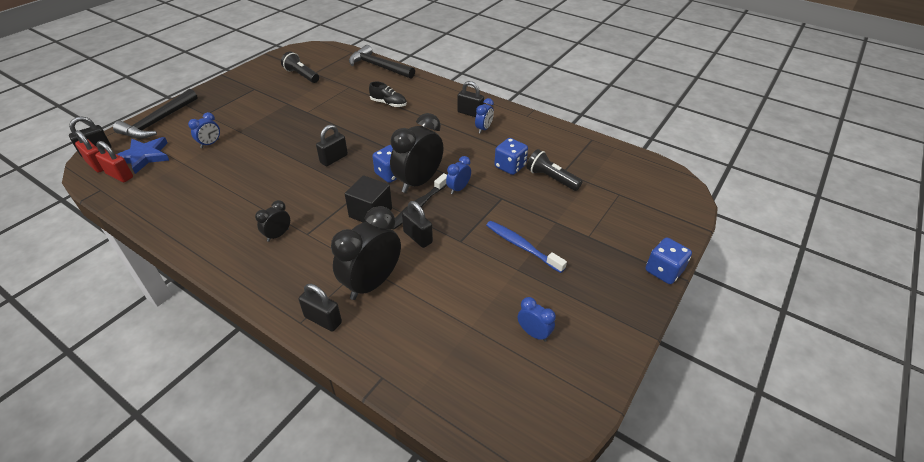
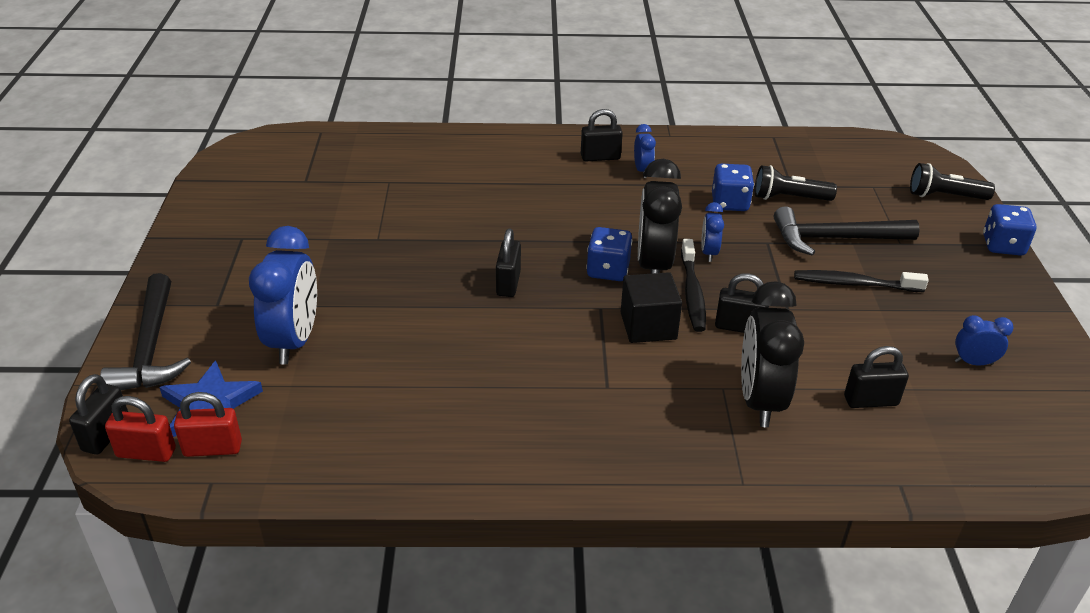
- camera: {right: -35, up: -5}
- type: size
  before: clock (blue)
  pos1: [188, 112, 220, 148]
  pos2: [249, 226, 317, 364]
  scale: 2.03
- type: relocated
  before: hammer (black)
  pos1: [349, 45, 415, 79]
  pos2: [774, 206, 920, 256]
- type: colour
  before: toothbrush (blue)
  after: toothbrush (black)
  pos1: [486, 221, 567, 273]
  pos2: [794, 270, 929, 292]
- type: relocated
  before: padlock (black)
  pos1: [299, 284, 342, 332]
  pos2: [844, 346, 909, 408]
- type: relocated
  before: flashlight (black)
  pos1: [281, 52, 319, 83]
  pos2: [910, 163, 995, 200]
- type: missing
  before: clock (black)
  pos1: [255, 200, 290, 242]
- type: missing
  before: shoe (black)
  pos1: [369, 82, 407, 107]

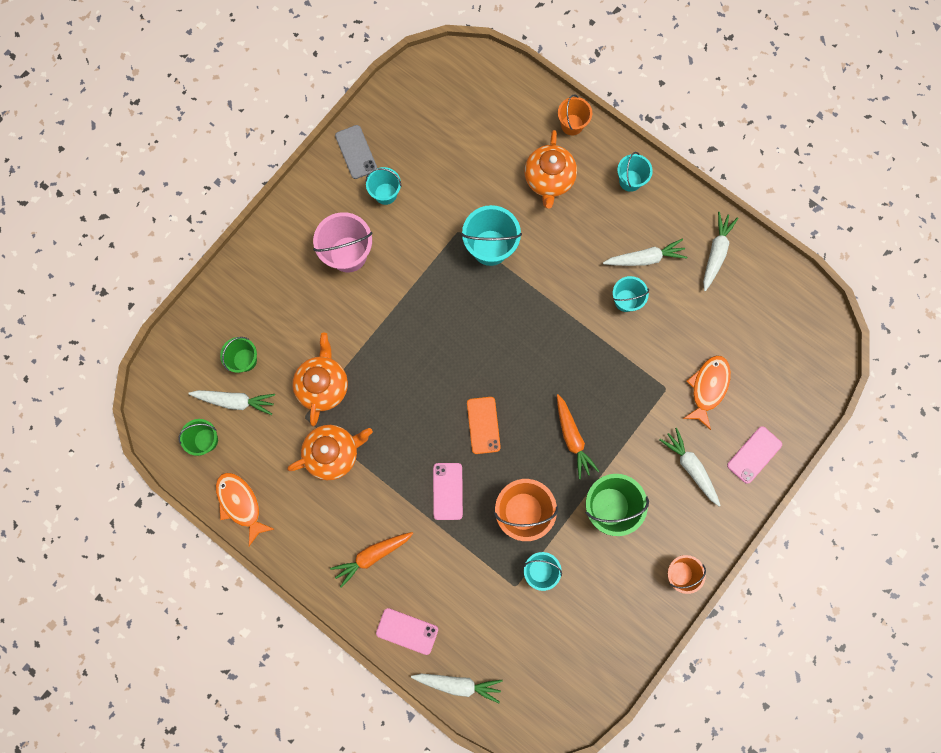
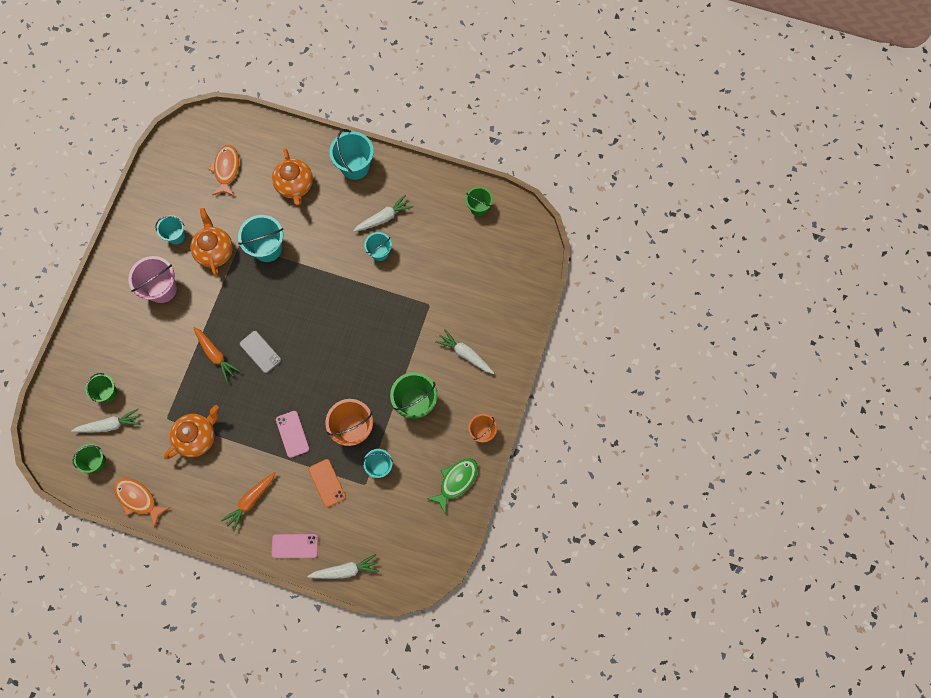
- camera: {right: -20, up: -5}
- type: relocated
  before: teapot (orange)
  pos1: [292, 333, 348, 426]
  pos2: [190, 208, 233, 277]
- type: relocated
  before: carrot (orange)
  pos1: [557, 394, 599, 479]
  pos2: [193, 327, 240, 381]
- type: relocated
  before: fish (orange)
  pos1: [683, 355, 731, 430]
  pos2: [208, 145, 239, 196]
- type: relocated
  before: phone (grey)
  pos1: [335, 125, 377, 179]
  pos2: [239, 331, 281, 373]
- type: relocated
  before: phone (orange)
  pos1: [467, 397, 501, 454]
  pos2: [308, 459, 346, 507]
- type: size
  before: bucket (turquoise)
  pos1: [617, 152, 653, 192]
  pos2: [329, 129, 374, 180]
  scale: 1.63
- type: appeared
  after: fish (green)
  pos2: [427, 458, 478, 513]
- type: appeared
  after: bucket (green)
  pos2: [466, 187, 493, 216]
- type: missing
  before: bucket (orange)
  pos1: [558, 94, 592, 136]
- type: missing
  before: carrot (white)
  pos1: [703, 212, 738, 291]
- type: missing
  before: phone (pink)
  pos1: [727, 426, 782, 484]

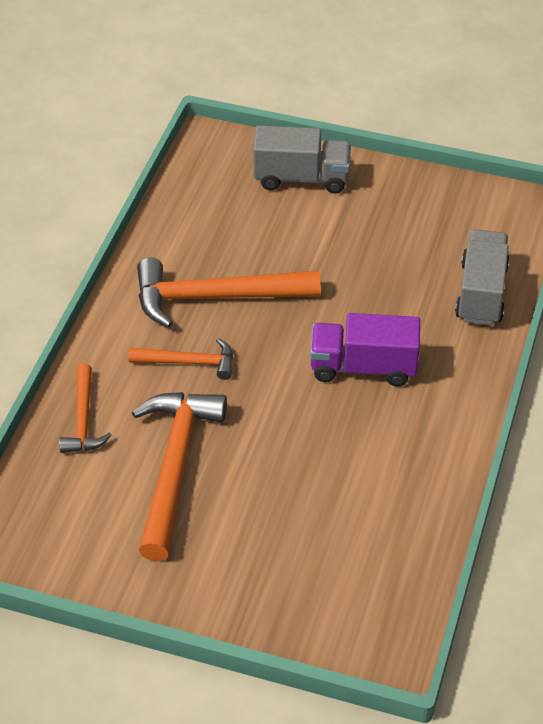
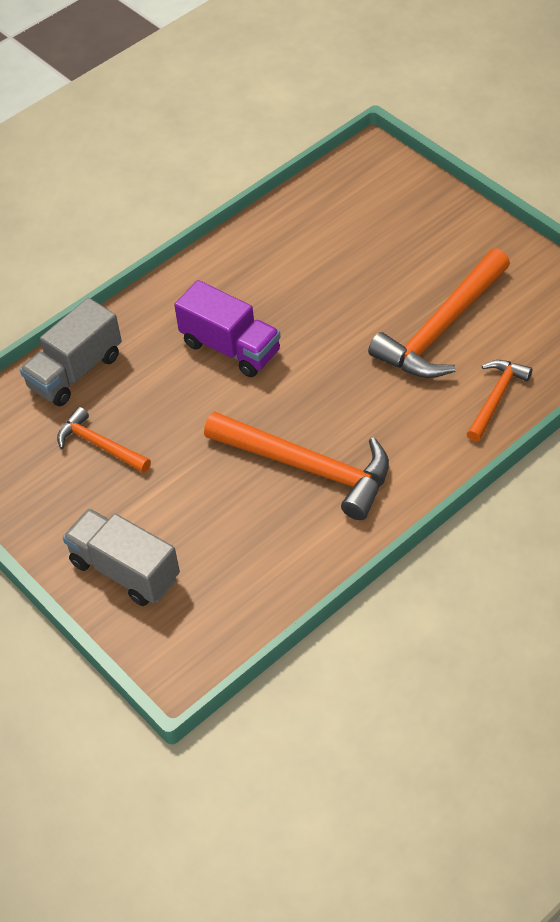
- camera: {right: -145, up: 5}
- type: relocated
  before: hammer (orange)
  pos1: [128, 338, 233, 380]
  pos2: [57, 407, 151, 473]

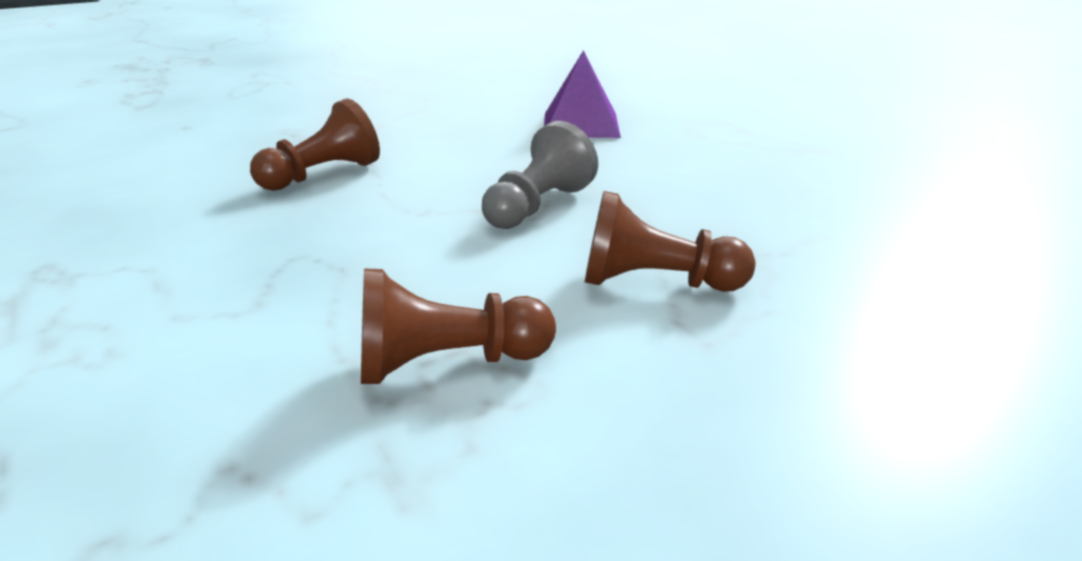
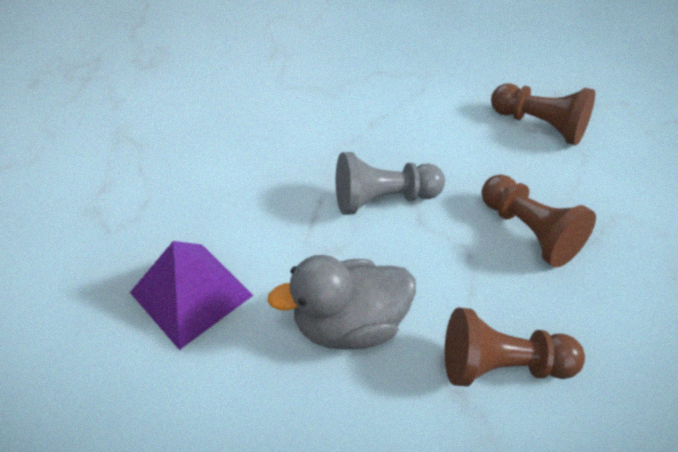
- camera: {right: -135, up: 20}
- type: appeared
  after: duck (grey)
  pos2: [267, 255, 416, 350]
- type: relocated
  before: pawn (brown)
  pos1: [585, 191, 756, 292]
  pos2: [481, 174, 596, 268]

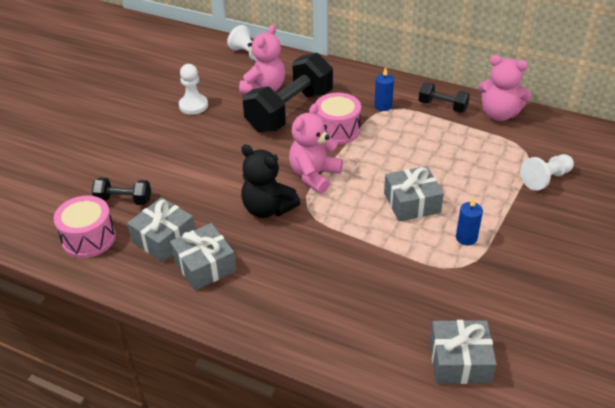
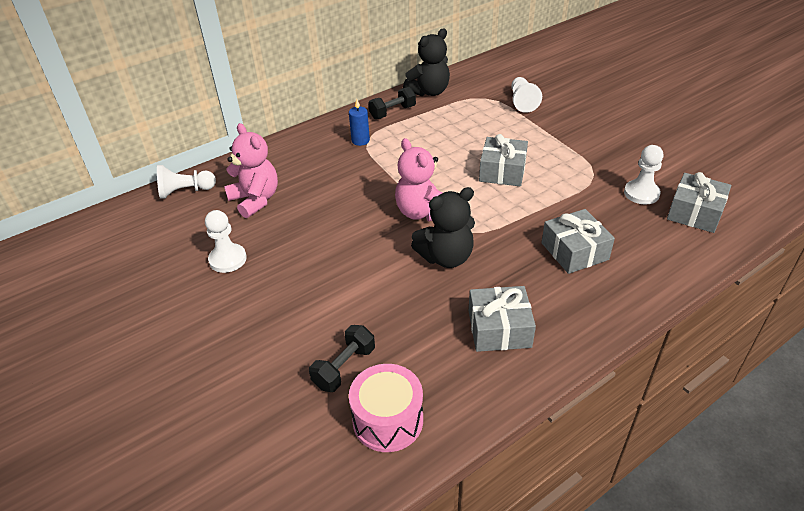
- camera: {right: -60, up: 0}
- type: colour
  before: teddy bear (pink)
  after: teddy bear (black)
  pos1: [478, 55, 532, 121]
  pos2: [403, 29, 450, 96]
- type: relocated
  before: gift (grey)
  pos1: [127, 197, 195, 262]
  pos2: [541, 209, 615, 274]
- type: appeared
  after: pawn (white)
  pos2: [624, 145, 663, 205]
- type: missing
  before: dumbbell (black)
  pos1: [243, 53, 333, 133]
- type: missing
  before: drum (pink)
  pos1: [315, 93, 361, 144]
- type: missing
  before: candle (blue)
  pos1: [456, 197, 483, 245]

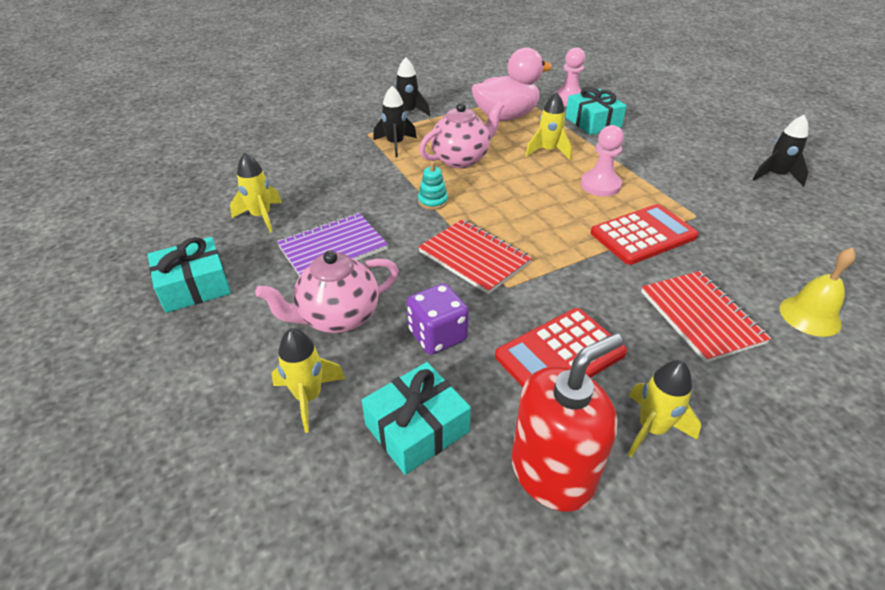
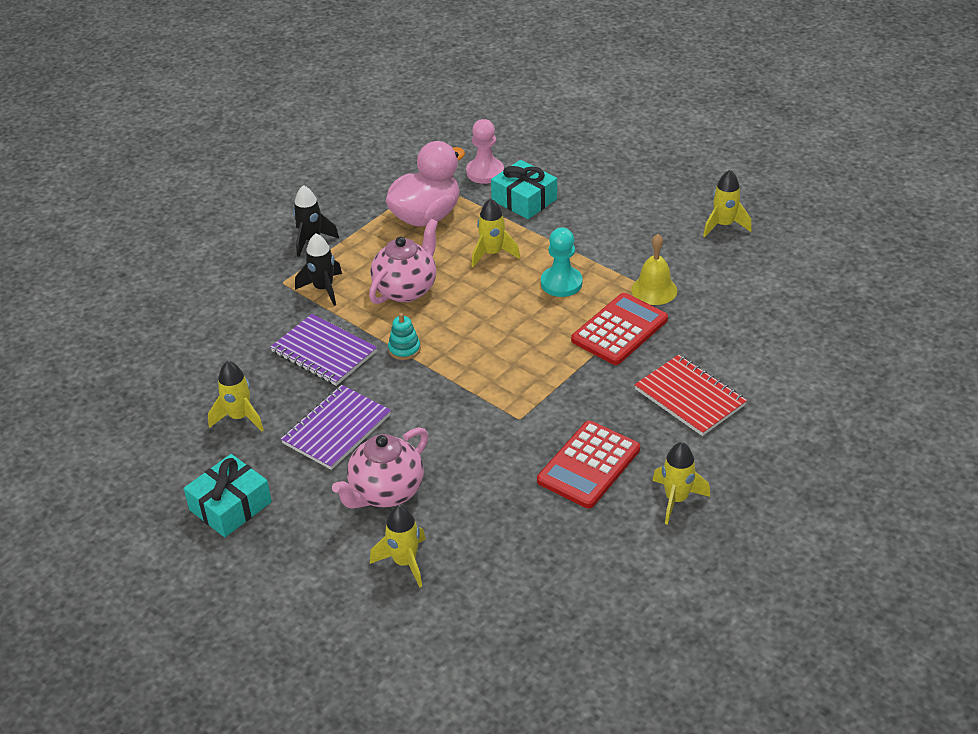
- camera: {right: -20, up: 0}
- type: appeared
  after: notebook (purple)
  pos2: [270, 314, 377, 386]
- type: colour
  before: pawn (pink)
  after: pawn (turquoise)
  pos1: [581, 125, 624, 196]
  pos2: [541, 228, 582, 297]
- type: relocated
  before: bell (yellow)
  pos1: [780, 247, 856, 337]
  pos2: [631, 234, 677, 305]
- type: colour
  before: rocket (black)
  after: rocket (yellow)
  pos1: [752, 115, 809, 187]
  pos2: [703, 170, 752, 237]
- type: missing
  before: gift (turquoise)
  pos1: [362, 362, 471, 475]
- type: missing
  before: dice (purple)
  pos1: [407, 283, 469, 355]
- type: missing
  before: notebook (red)
  pos1: [418, 219, 532, 294]
- type: missing
  before: soap dispenser (red)
  pos1: [512, 333, 623, 512]

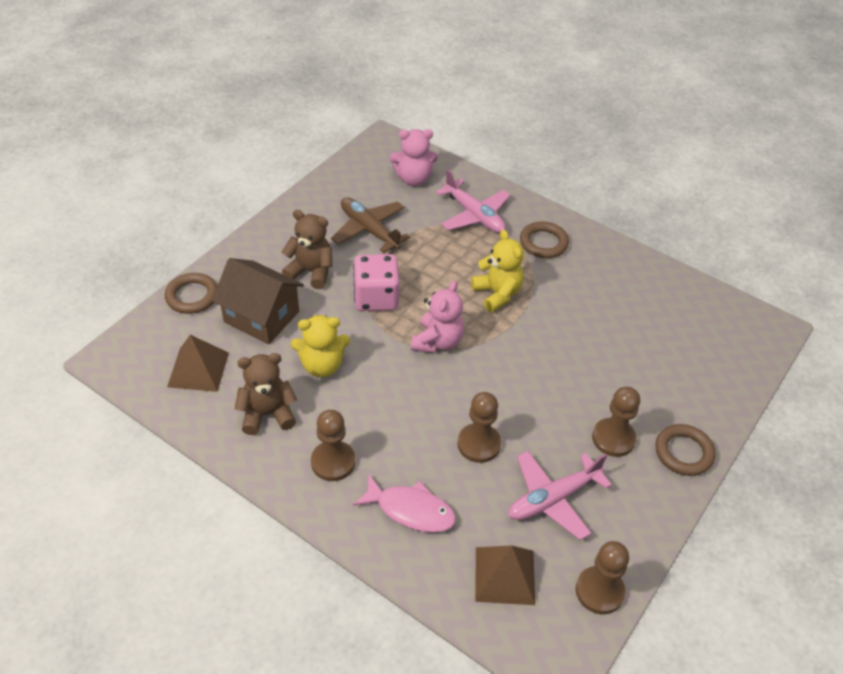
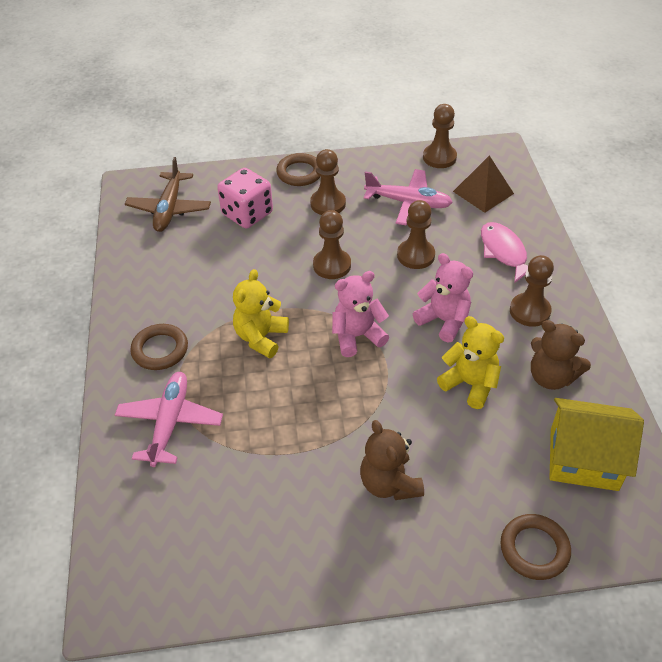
- camera: {right: -130, up: 0}
- type: relocated
  before: plane (brown)
  pos1: [331, 197, 410, 253]
  pos2: [125, 157, 211, 232]
- type: relocated
  before: dice (pink)
  pos1: [353, 254, 399, 311]
  pos2: [217, 168, 273, 229]
- type: appeared
  after: pawn (brown)
  pos2: [313, 210, 351, 279]
- type: relocated
  before: teddy bear (pink)
  pos1: [390, 129, 438, 186]
  pos2: [413, 253, 473, 343]
- type: exchanged
  before: pyramid (brown)
  after: house (yellow)
  pos1: [167, 335, 229, 392]
  pos2: [550, 398, 644, 491]
- type: missing
  before: house (brown)
  pos1: [212, 258, 304, 344]

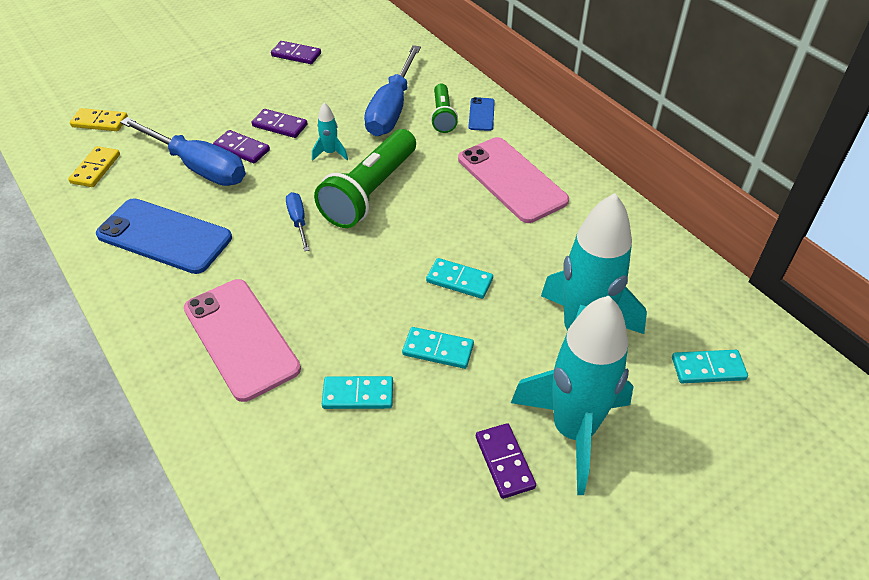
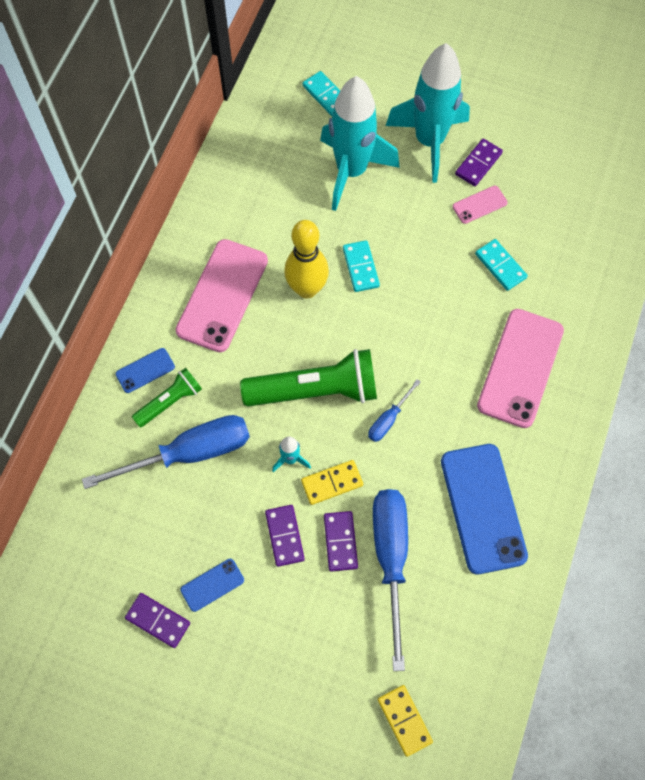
- camera: {right: -125, up: 20}
- type: spun
  before: domino (purple)
  pos1: [271, 41, 321, 64]
  pos2: [125, 593, 190, 648]
  turn: -45
- type: appeared
  after: phone (blue)
  pos2: [180, 559, 244, 612]
- type: appeared
  after: bowling pin (yellow)
  pos2: [284, 220, 329, 299]
- type: relocated
  before: domino (yellow)
  pos1: [68, 146, 120, 187]
  pos2: [301, 460, 363, 505]
- type: appeared
  after: phone (pink)
  pos2: [453, 186, 508, 224]
- type: missing
  before: domino (turquoise)
  pos1: [402, 327, 474, 369]

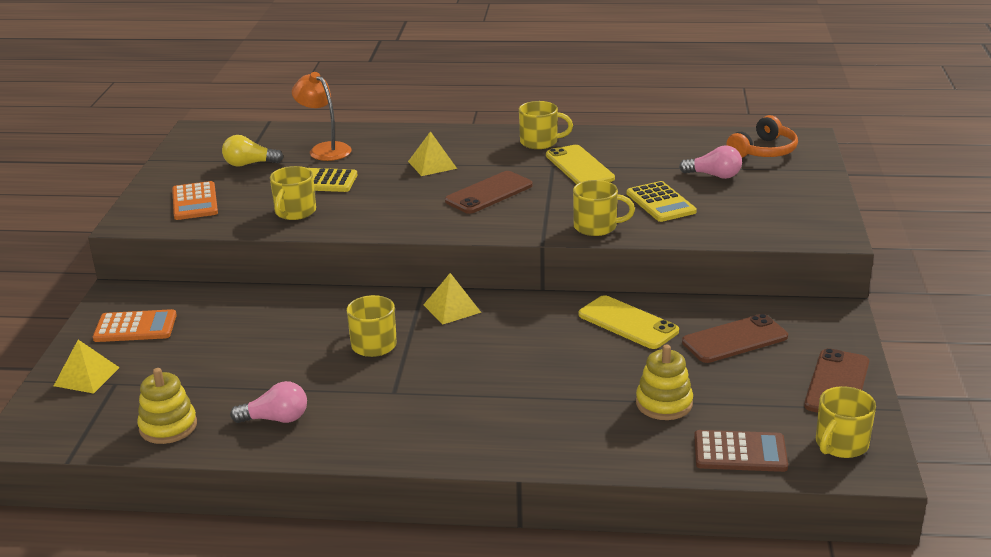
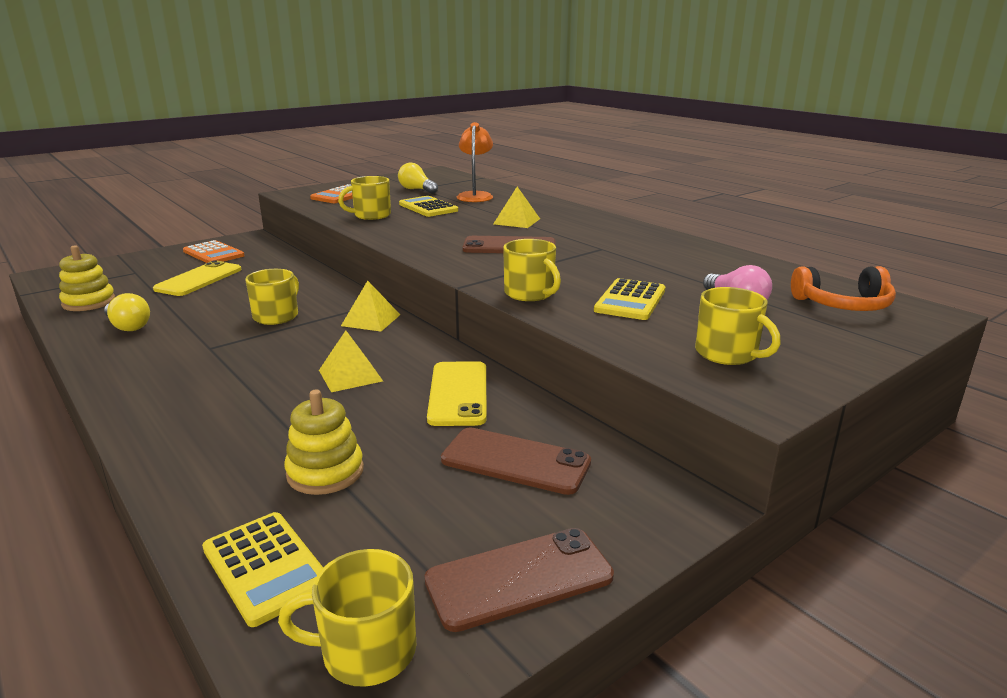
- camera: {right: 45, up: -5}
- type: colour
  before: light bulb (pink)
  after: light bulb (yellow)
  pos1: [230, 381, 307, 423]
  pos2: [104, 293, 150, 331]
- type: relocated
  before: phone (yellow)
  pos1: [546, 145, 615, 184]
  pos2: [153, 260, 241, 296]
- type: colour
  before: calculator (brown)
  after: calculator (yellow)
  pos1: [694, 430, 788, 472]
  pos2: [202, 512, 323, 627]
- type: relocated
  before: pyramid (yellow)
  pos1: [54, 340, 120, 394]
  pos2: [319, 331, 383, 392]
- type: relocated
  before: mug (yellow)
  pos1: [519, 101, 573, 149]
  pos2: [695, 287, 781, 365]

